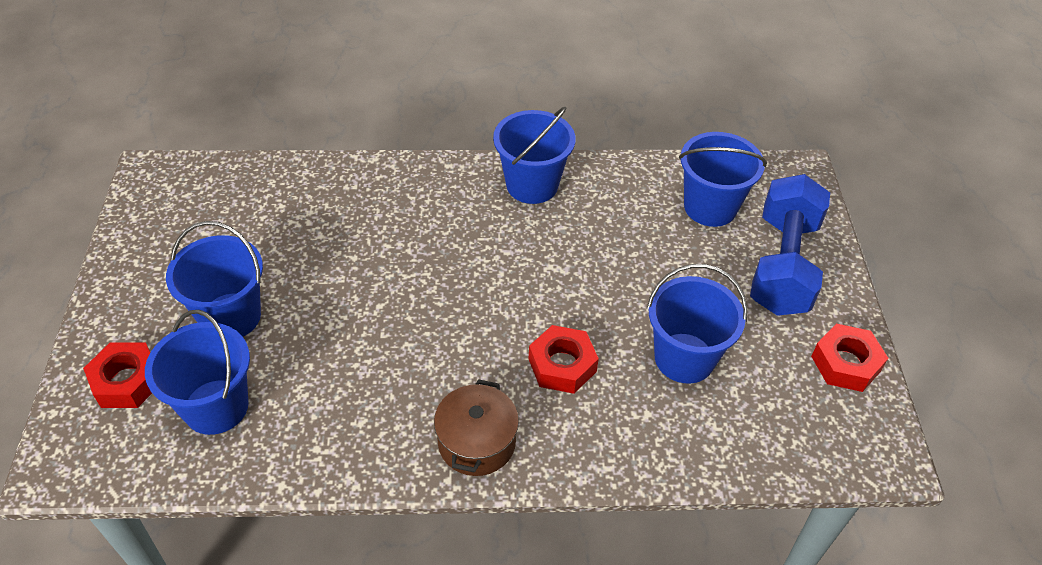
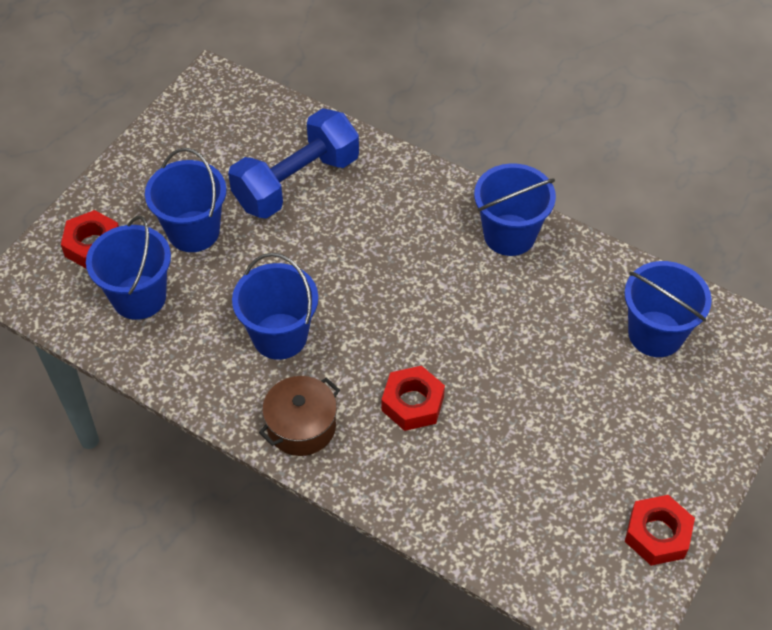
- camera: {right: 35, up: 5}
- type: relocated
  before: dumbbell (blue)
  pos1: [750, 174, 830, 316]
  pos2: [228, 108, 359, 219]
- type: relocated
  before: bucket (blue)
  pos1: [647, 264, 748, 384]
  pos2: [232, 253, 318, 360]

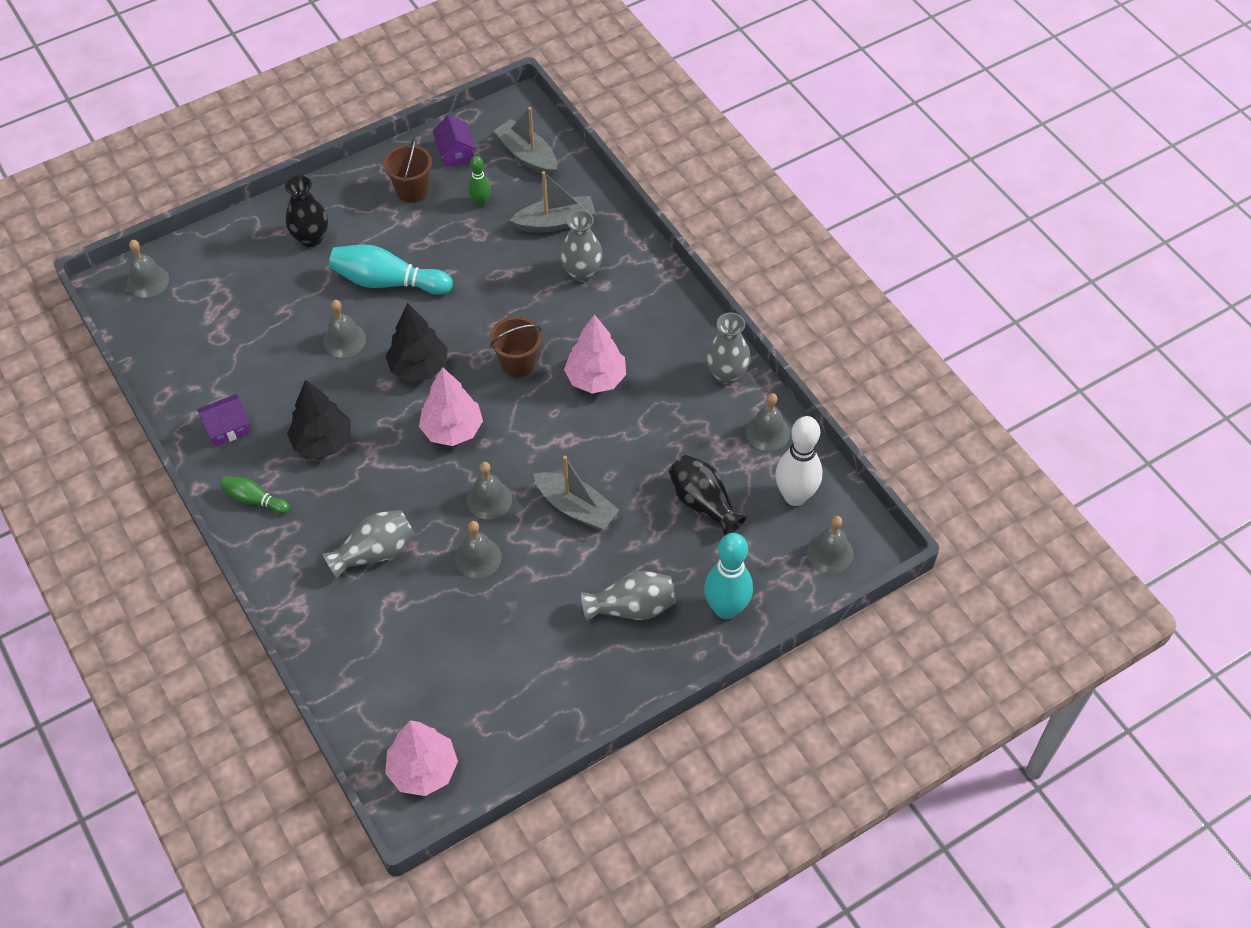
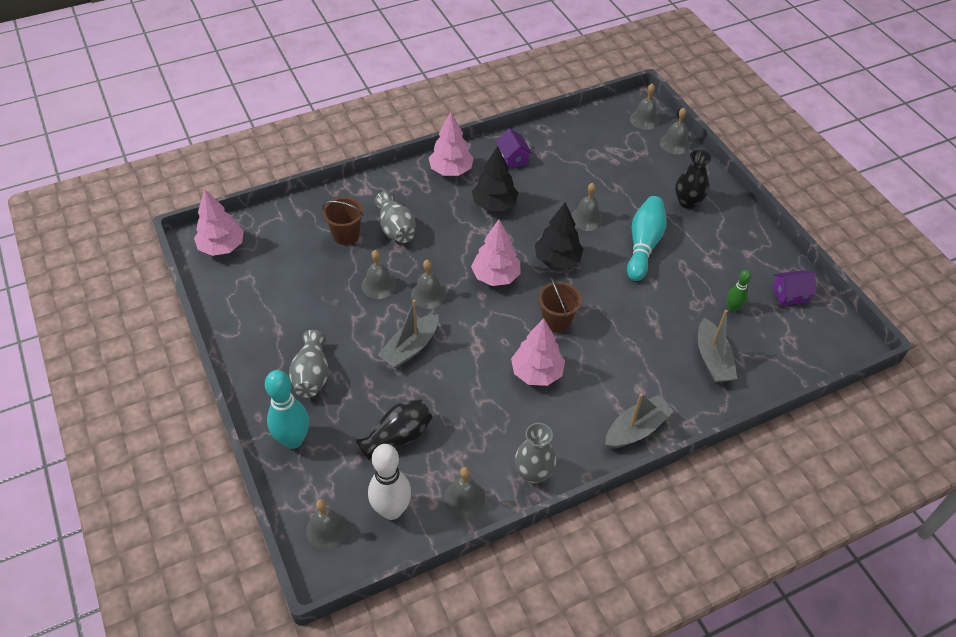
- camera: {right: 95, up: -5}
- type: relocated
  before: bucket (brown)
  pos1: [383, 138, 432, 203]
  pos2: [322, 197, 363, 245]
- type: exchanged
  before: bowling pin (green)
  after: tree (pink)
  pos1: [220, 476, 290, 514]
  pos2: [429, 112, 474, 176]
- type: relocated
  before: boat (grey)
  pos1: [493, 107, 557, 176]
  pos2: [605, 393, 674, 448]
- type: appeared
  after: bell (grey)
  pos2: [660, 108, 690, 154]
- type: missing
  before: vase (grey)
  pos1: [560, 210, 603, 282]

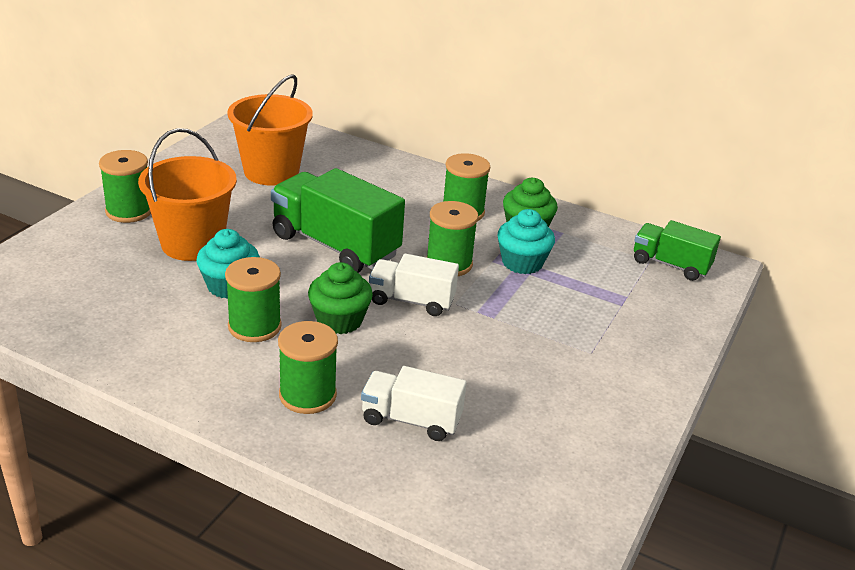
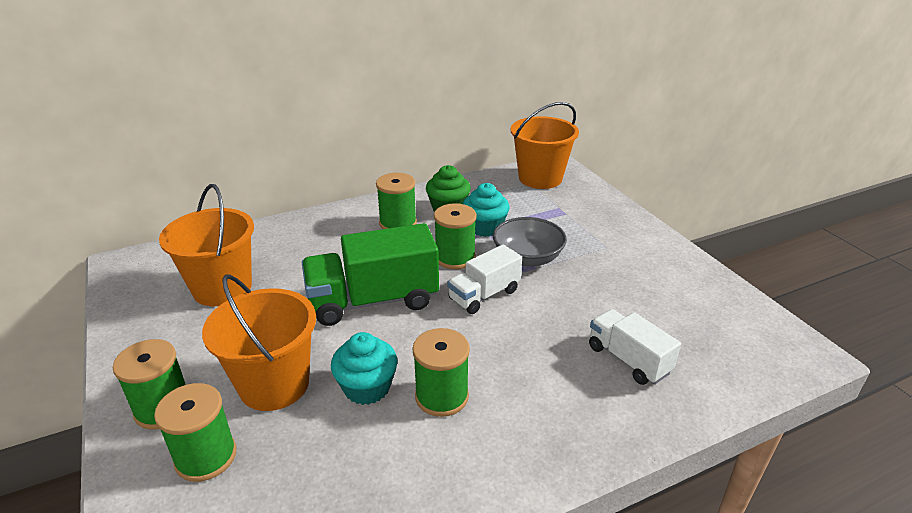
- camera: {right: -50, up: 0}
- type: relocated
  before: spool (green)
  pos1: [278, 321, 338, 414]
  pos2: [154, 383, 236, 482]
- type: appeared
  after: bowl (grey)
  pos2: [493, 217, 567, 267]
- type: exchanged
  before: truck (green)
  after: bucket (orange)
  pos1: [634, 220, 721, 281]
  pos2: [511, 102, 579, 189]
- type: spun
  before: truck (white)
  pos1: [361, 366, 467, 441]
  pos2: [589, 309, 681, 385]
  turn: 90
- type: missing
  before: cupcake (green)
  pos1: [308, 262, 373, 334]

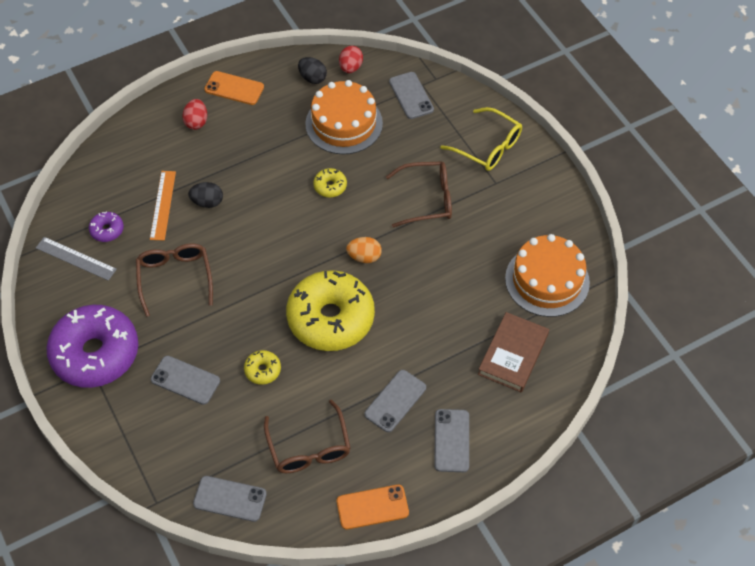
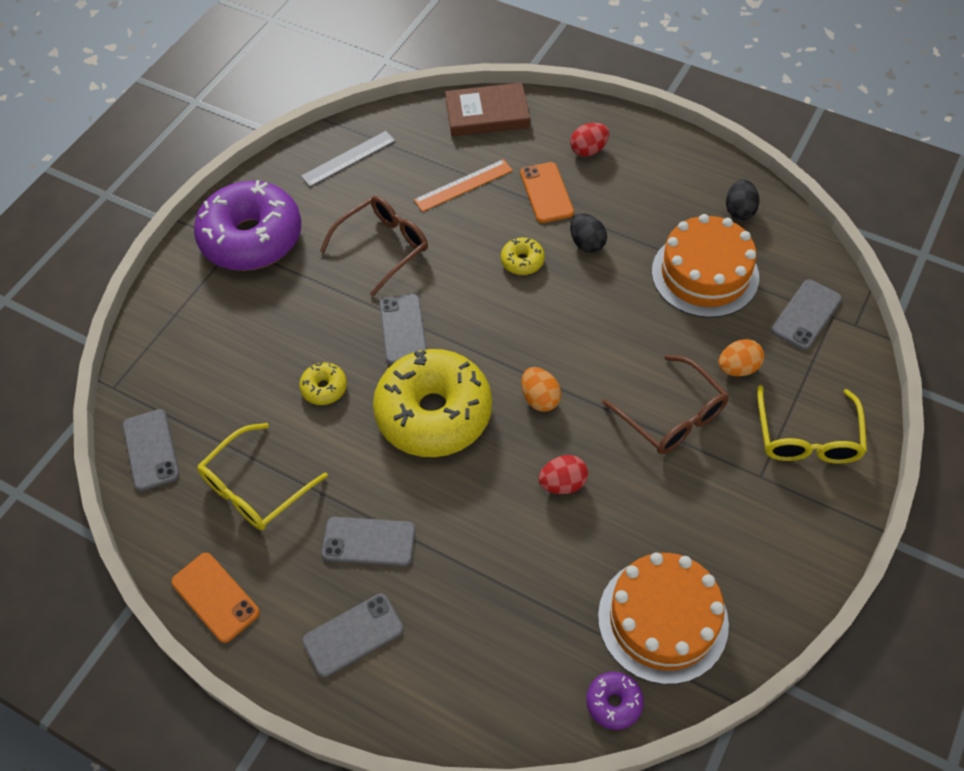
- camera: {right: 60, up: 0}
- type: colour
  before: glasses (brown)
  after: glasses (yellow)
  pos1: [264, 399, 351, 473]
  pos2: [197, 423, 328, 530]
- type: spun
  before: ruler (grey)
  pos1: [36, 237, 117, 281]
  pos2: [301, 131, 396, 187]
  turn: 60
- type: relocated
  before: phone (grey)
  pos1: [151, 356, 220, 405]
  pos2: [379, 294, 427, 365]
- type: relocated
  before: book (brown)
  pos1: [478, 312, 549, 393]
  pos2: [445, 83, 530, 136]
- type: relocated
  before: donut (yellow)
  pos1: [313, 168, 347, 197]
  pos2: [501, 237, 545, 275]
- type: relocated
  before: phone (orange)
  pos1: [204, 71, 264, 105]
  pos2: [520, 162, 574, 223]
- type: relocated
  before: egg (red)
  pos1: [339, 46, 363, 73]
  pos2: [538, 455, 588, 494]
- type: relocated
  before: egg (black)
  pos1: [188, 182, 223, 208]
  pos2: [570, 213, 607, 253]
- type: relocated
  before: donut (purple)
  pos1: [89, 211, 124, 242]
  pos2: [586, 672, 644, 730]
- type: appeared
  after: egg (orange)
  pos2: [718, 339, 764, 376]

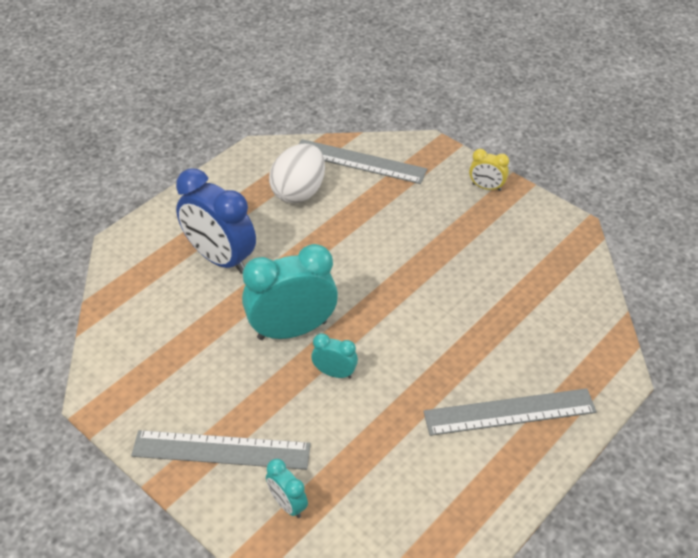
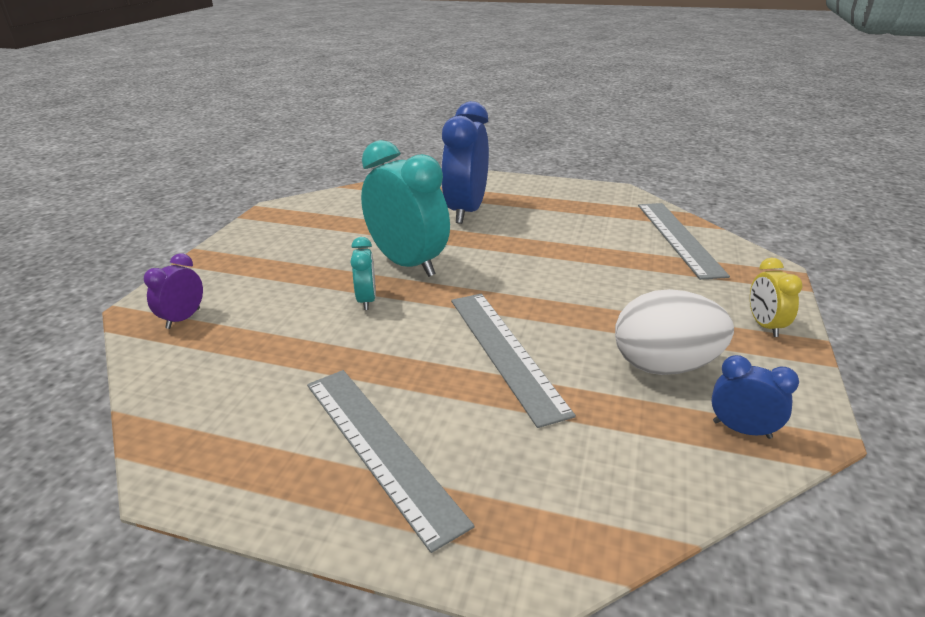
- camera: {right: 65, up: -15}
- type: colour
  before: clock (turquoise)
  after: clock (purple)
  pos1: [266, 459, 308, 518]
  pos2: [144, 254, 203, 329]
- type: relocated
  before: ruler (grey)
  pos1: [131, 430, 311, 470]
  pos2: [451, 294, 576, 428]
- type: relocated
  before: egg (white)
  pos1: [269, 144, 325, 203]
  pos2: [615, 289, 734, 375]
- type: appeared
  after: clock (blue)
  pos2: [711, 355, 799, 439]

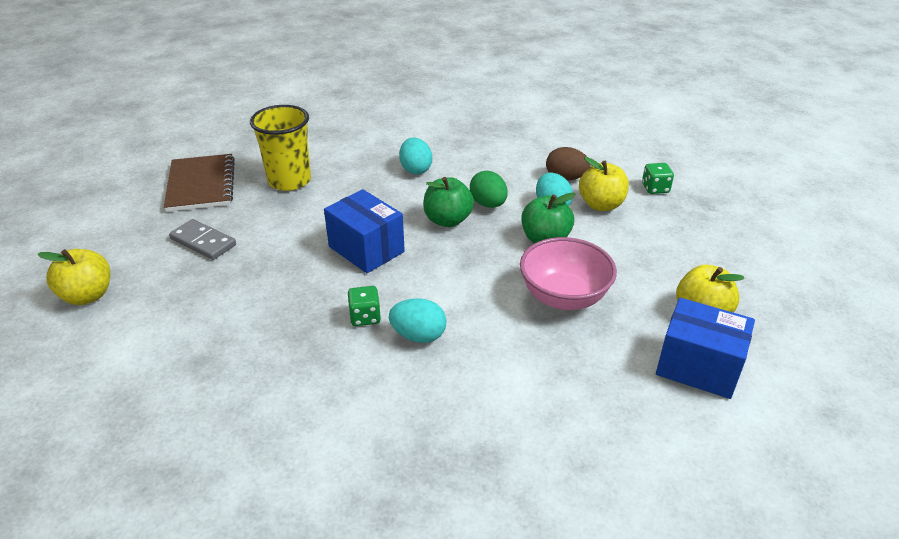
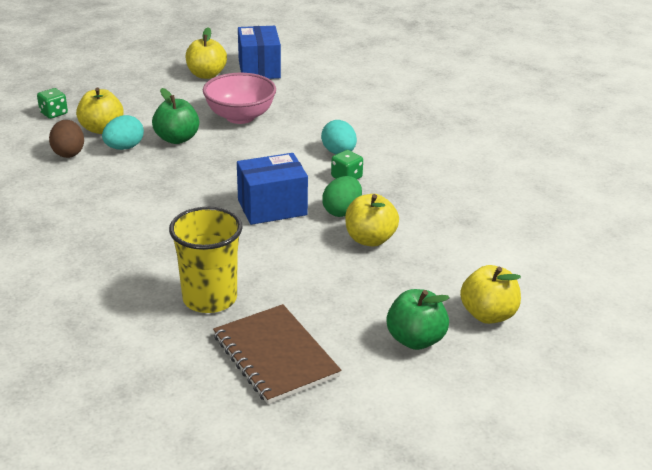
- camera: {right: -125, up: -5}
- type: spun
  before: notebook (brown)
  pos1: [164, 154, 235, 212]
  pos2: [213, 304, 341, 404]
  turn: -75
- type: spun
  before: box (blue)
  pos1: [324, 189, 405, 273]
  pos2: [237, 153, 308, 225]
  turn: 60
- type: relocated
  before: egg (green)
  pos1: [470, 171, 508, 208]
  pos2: [322, 176, 362, 217]
- type: appeared
  after: apple (yellow)
  pos2: [345, 194, 399, 247]
- type: relocated
  before: apple (green)
  pos1: [423, 177, 474, 227]
  pos2: [386, 289, 449, 350]
- type: missing
  before: domino (grey)
  pos1: [169, 219, 236, 260]
- type: missing
  before: egg (turquoise)
  pos1: [399, 138, 432, 175]

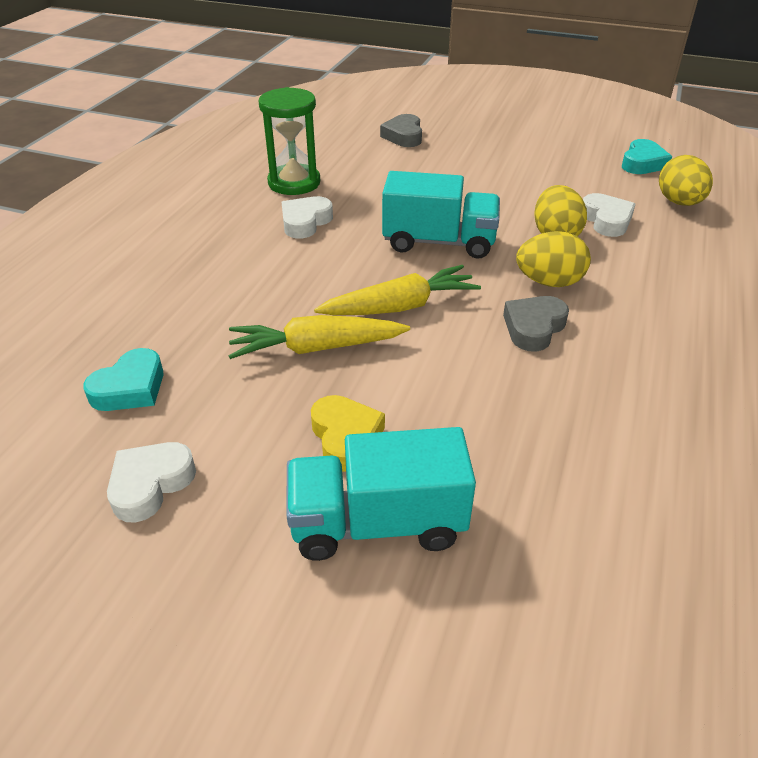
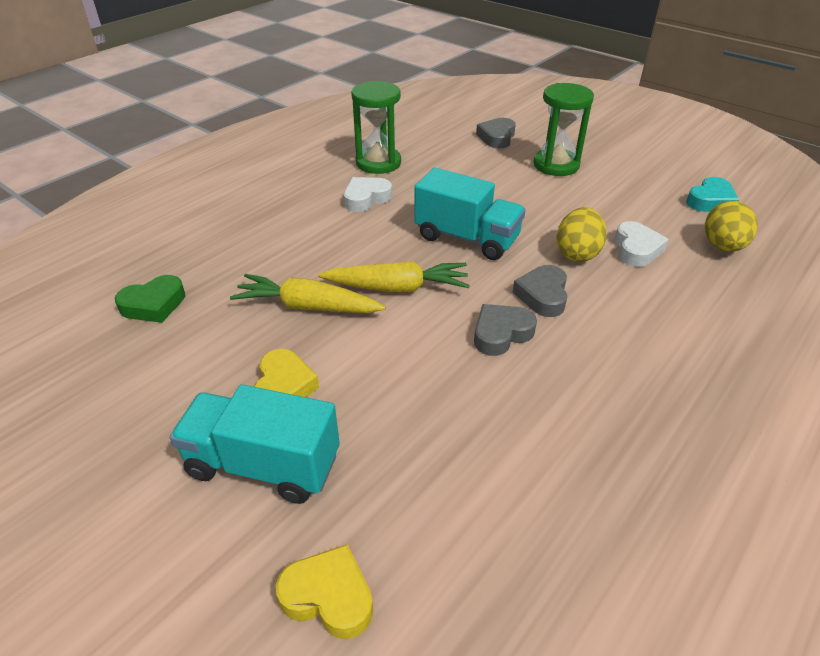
- camera: {right: 20, up: 0}
- type: colour
  before: heart (turquoise)
  after: heart (green)
  pos1: [83, 348, 164, 411]
  pos2: [115, 275, 185, 323]
- type: appeared
  after: heart (yellow)
  pos2: [276, 544, 373, 639]
- type: exchanged
  before: egg (yellow)
  after: heart (grey)
  pos1: [516, 231, 591, 287]
  pos2: [513, 265, 567, 317]
- type: appeared
  after: hourglass (green)
  pos2: [534, 83, 594, 176]
- type: missing
  before: heart (white)
  pos1: [107, 442, 196, 523]

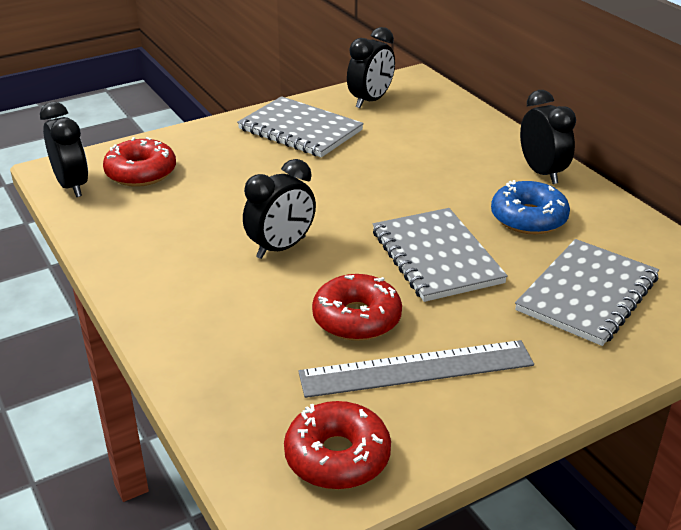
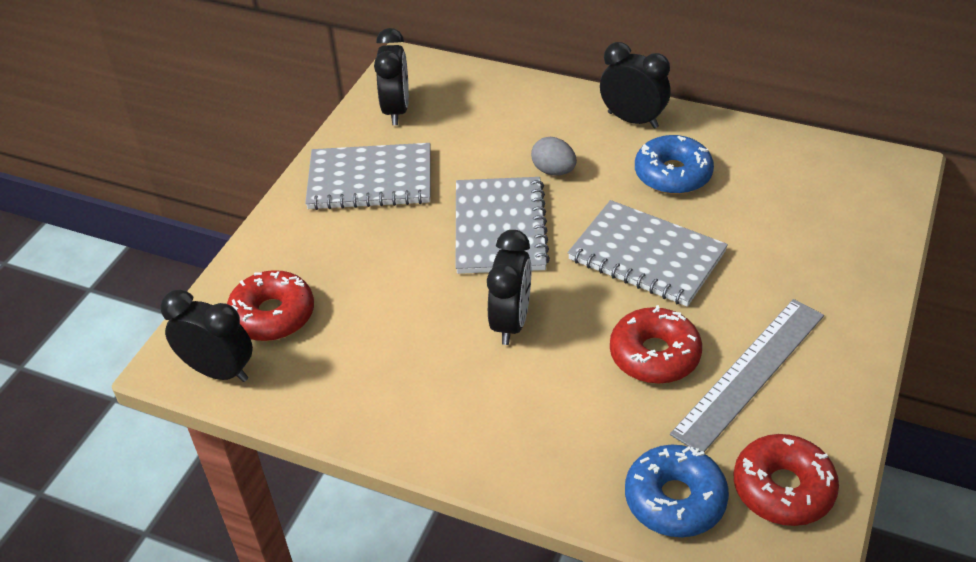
- camera: {right: -35, up: 10}
- type: relocated
  before: notebook (grey)
  pos1: [515, 239, 659, 346]
  pos2: [456, 177, 550, 274]
- type: appeared
  after: egg (grey)
  pos2: [531, 137, 577, 176]
- type: appeared
  after: donut (blue)
  pos2: [625, 445, 729, 537]

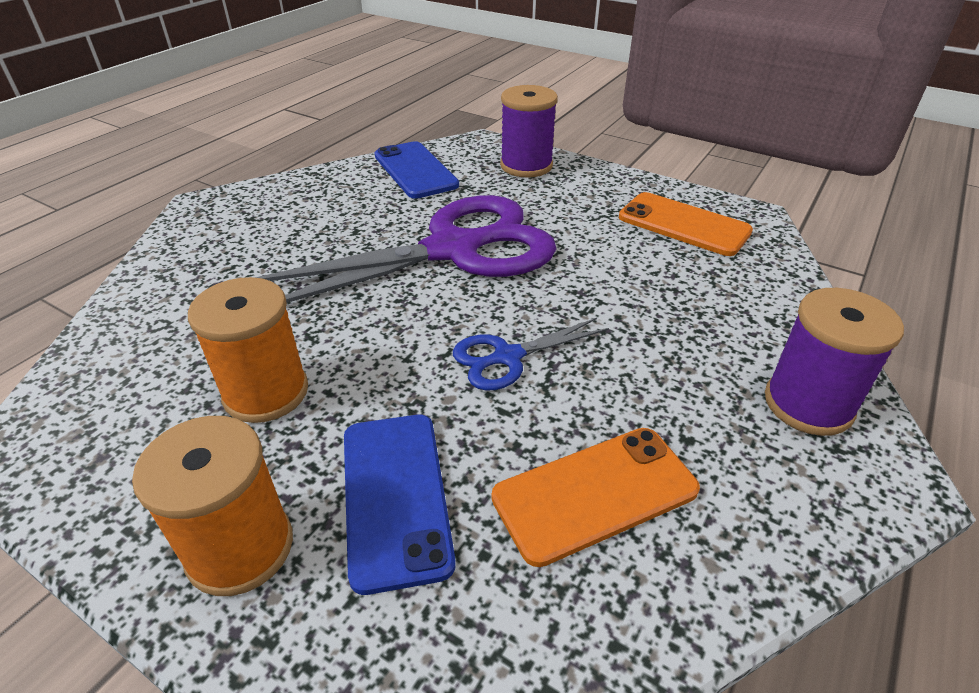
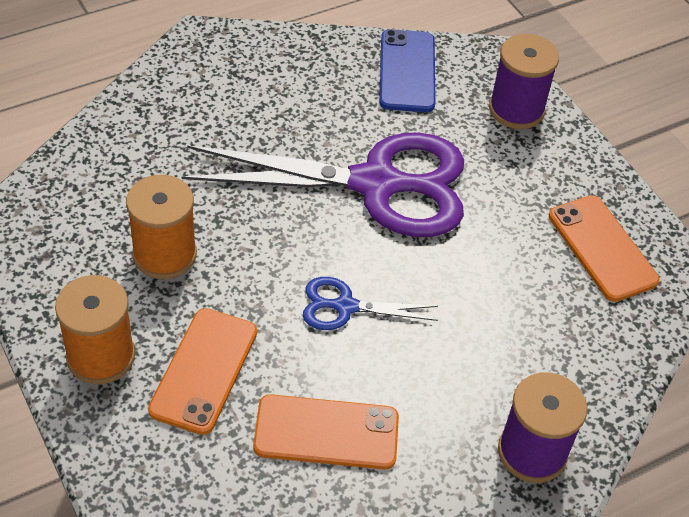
- camera: {right: 25, up: 10}
- type: colour
  before: phone (blue)
  after: phone (orange)
  pos1: [344, 415, 456, 595]
  pos2: [148, 308, 257, 435]

